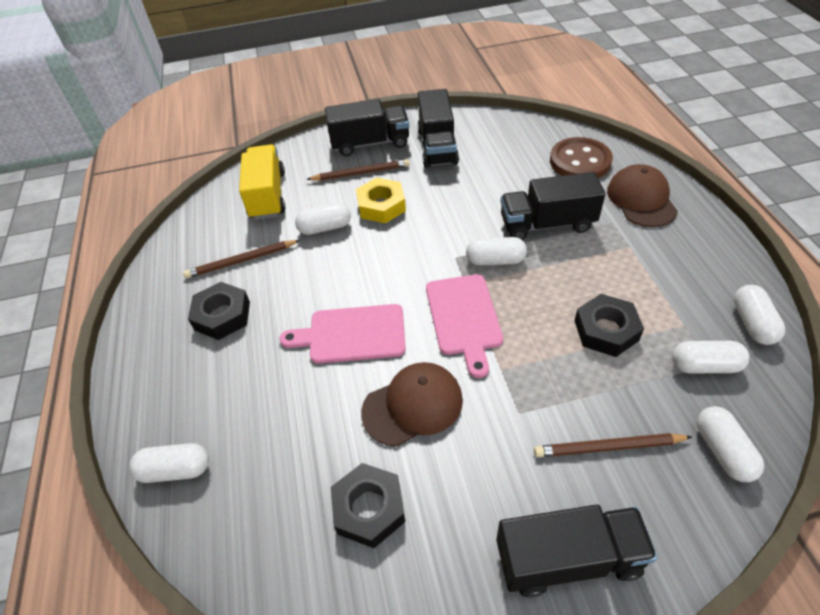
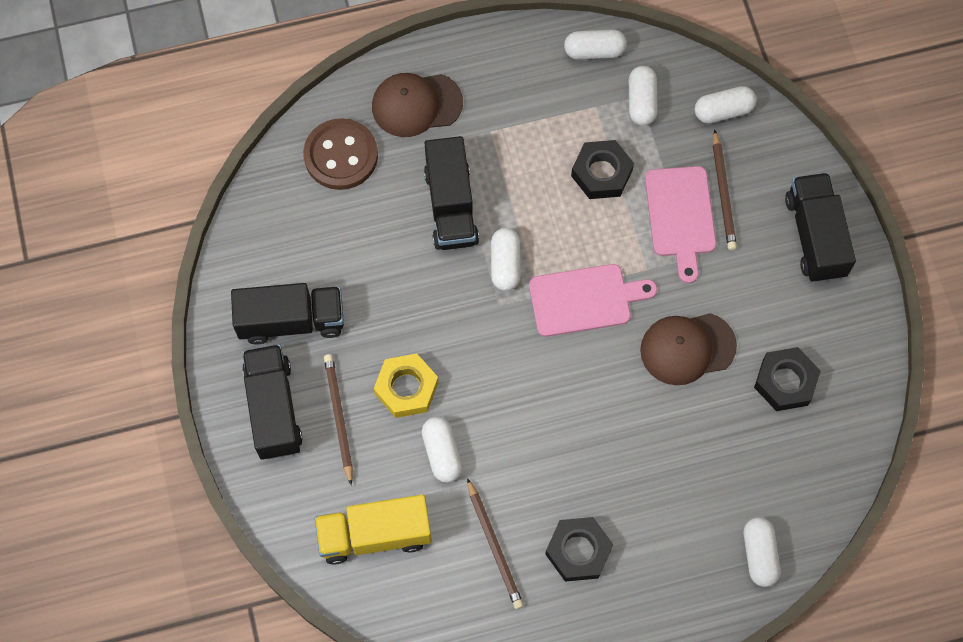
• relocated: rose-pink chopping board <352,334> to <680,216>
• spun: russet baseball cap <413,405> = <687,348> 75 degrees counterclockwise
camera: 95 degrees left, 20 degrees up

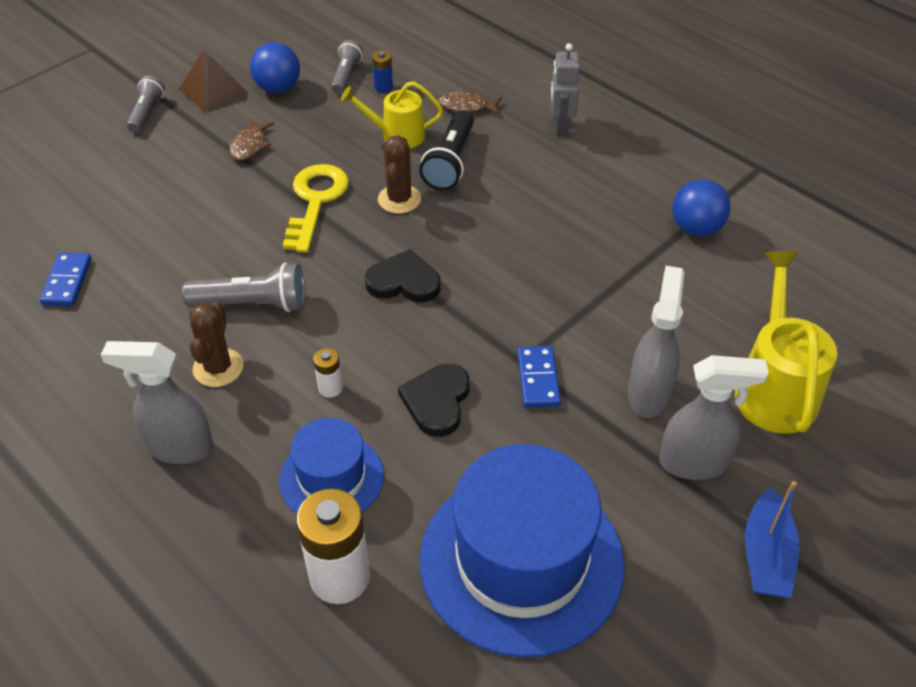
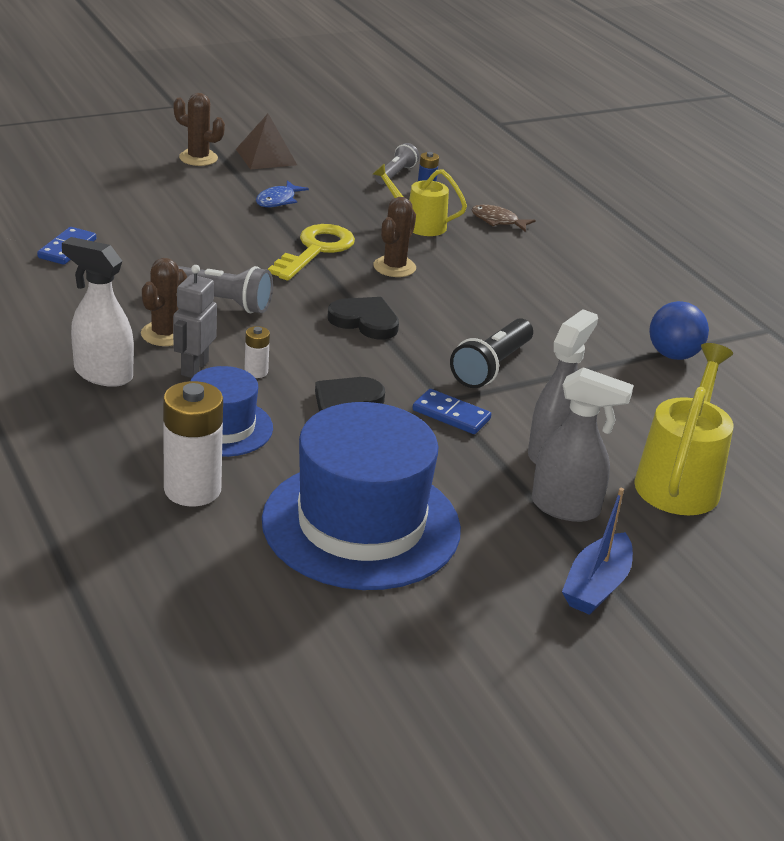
• colour: grey spray bottle <179,447> to white spray bottle <102,374>
• exchanged: grey torch <147,112> to russet cactus <198,158>
• colour: russet toy fish <250,146> to royal blue toy fish <278,200>
• missing: royal blue play ball <278,88>
• relocated: black torch <450,162> to <491,367>
• spun: royal blue domino piece <538,379> = <451,415> 75 degrees counterclockwise
• relocated: grey robot figure <561,127> to <194,368>
camera: 15 degrees right, 15 degrees down

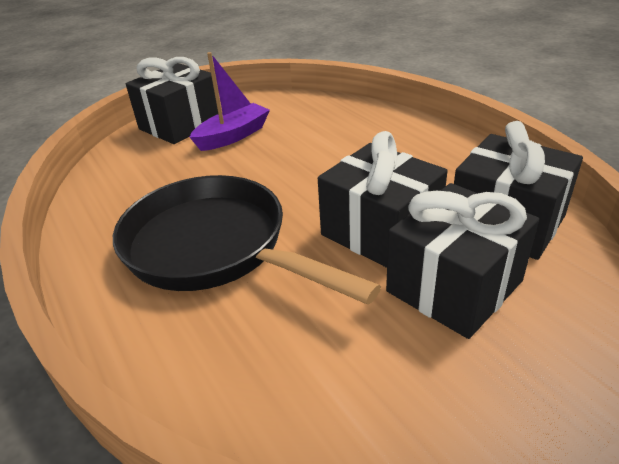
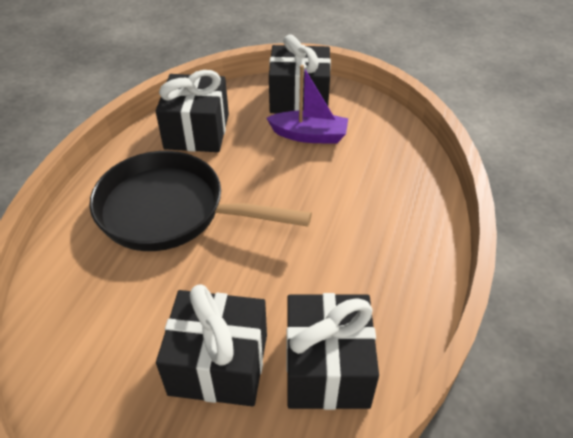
• spun: black pan <215,248> = <171,211> 75 degrees counterclockwise
• relocated: black wrapped gift <380,232> to <197,131>
camera: 50 degrees right, 10 degrees up

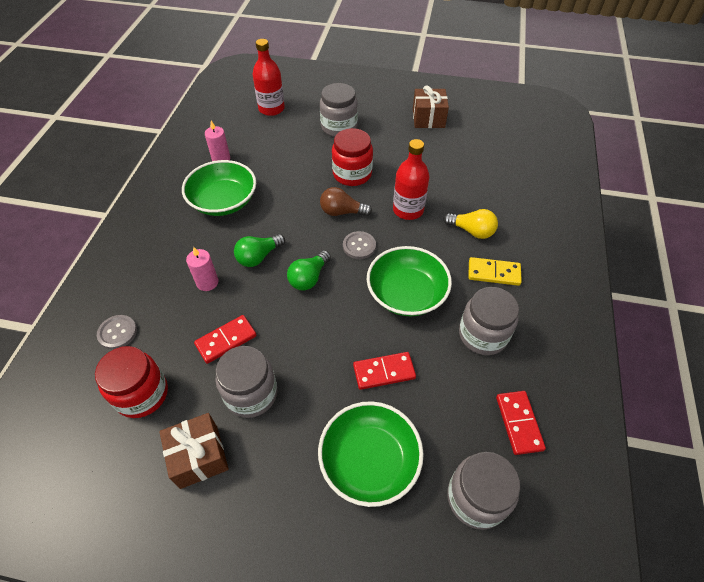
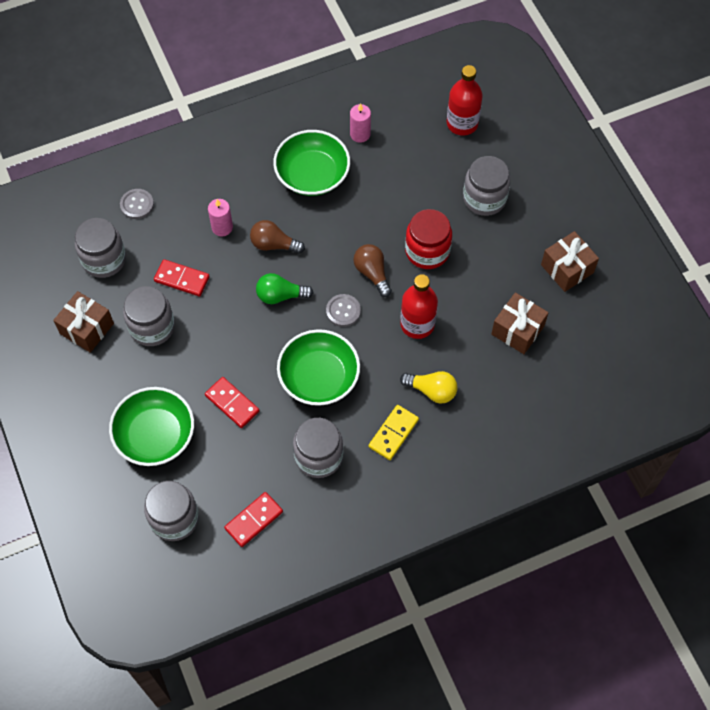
• colour: crimson jam jar <142,394> to grey jam jar <104,259>
• colour: green lightbulb <258,257> to russet lightbulb <274,244>
• spun: bright yellow lightbulb <472,231> = <432,391> 60 degrees counterclockwise
• spun: bright yellow domino piece <493,273> = <393,433> 60 degrees clockwise
• appeared: russet wrapped gift <517,330>
camera: 55 degrees right, 10 degrees up

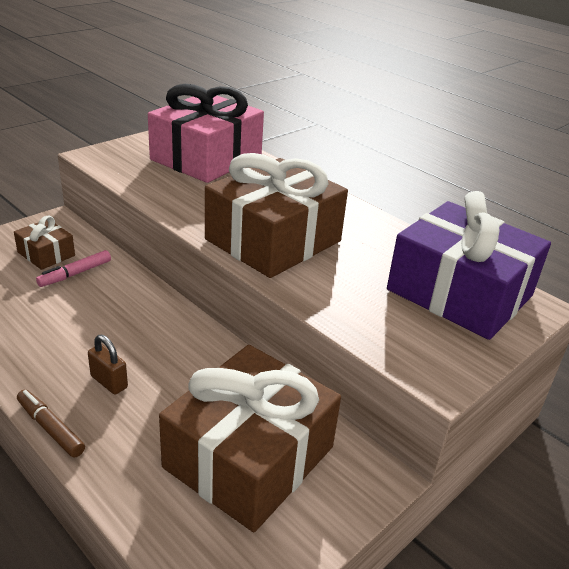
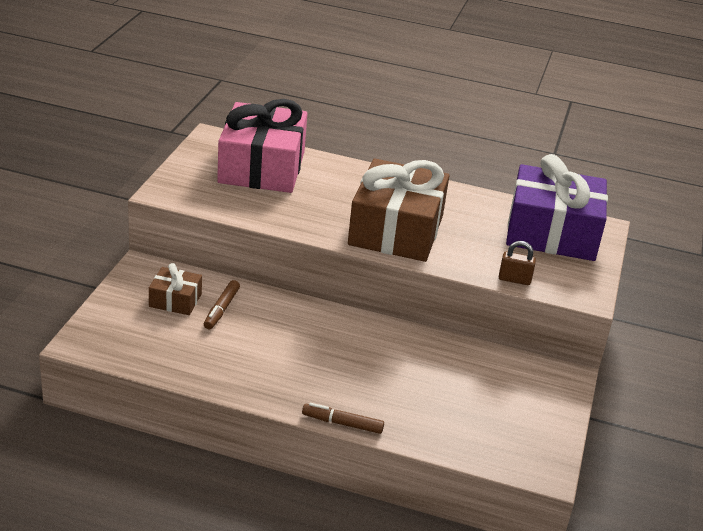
• colour: rose-pink marker pen <75,274> to russet marker pen <221,309>
• relocated: russet small lock <109,382> to <514,279>
• missing: russet wrapped gift <249,457>
camera: 30 degrees left, 0 degrees up

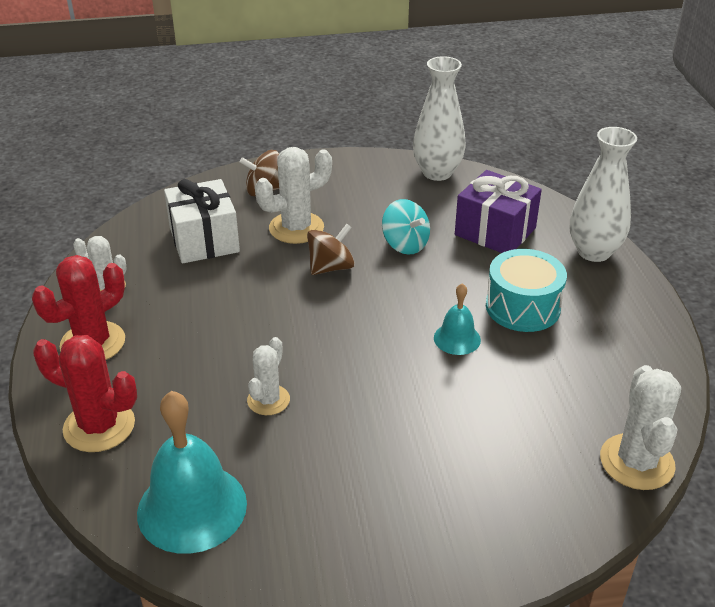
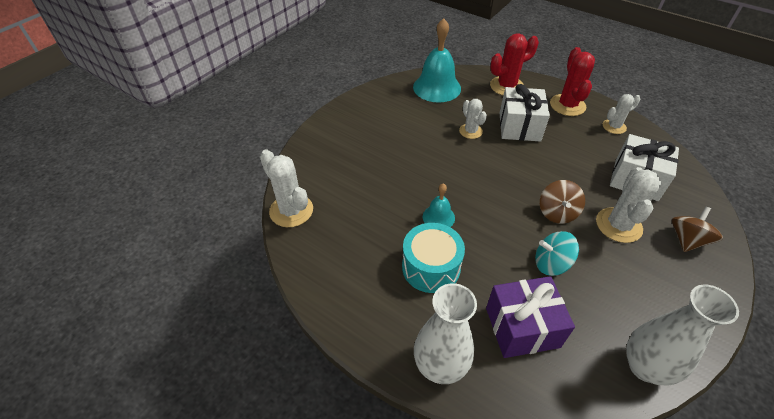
• appeared: white wrapped gift <519,126>
camera: 135 degrees right, 10 degrees up

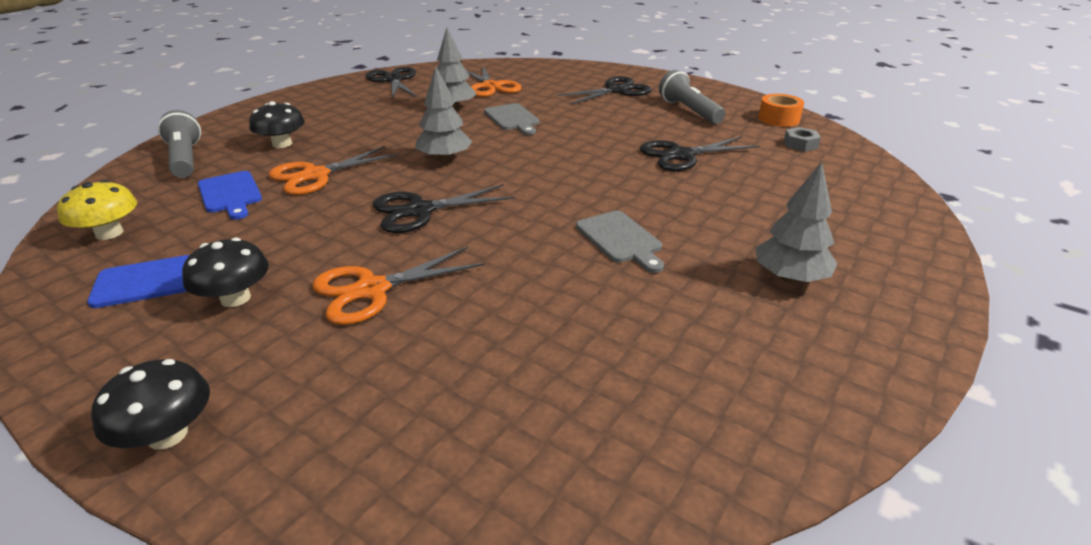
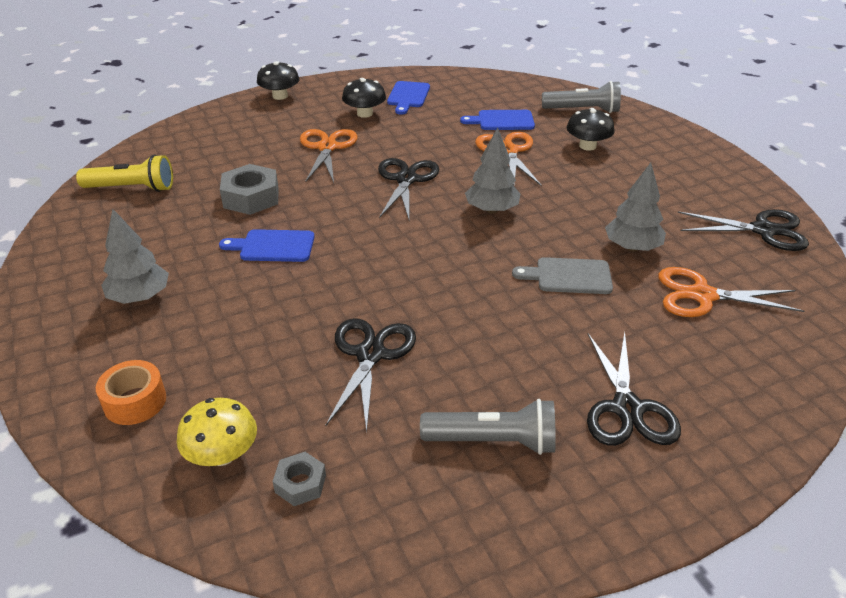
• relocated: bright yellow toadstool <109,233> to <222,454>
• colour: grey chopping board <620,239> to royal blue chopping board <273,246>
• relocated: orange tape <778,119> to <135,401>
• appeared: bright yellow torch <132,188>
• appeared: grey hex nut <251,197>
camera: 120 degrees right, 5 degrees up

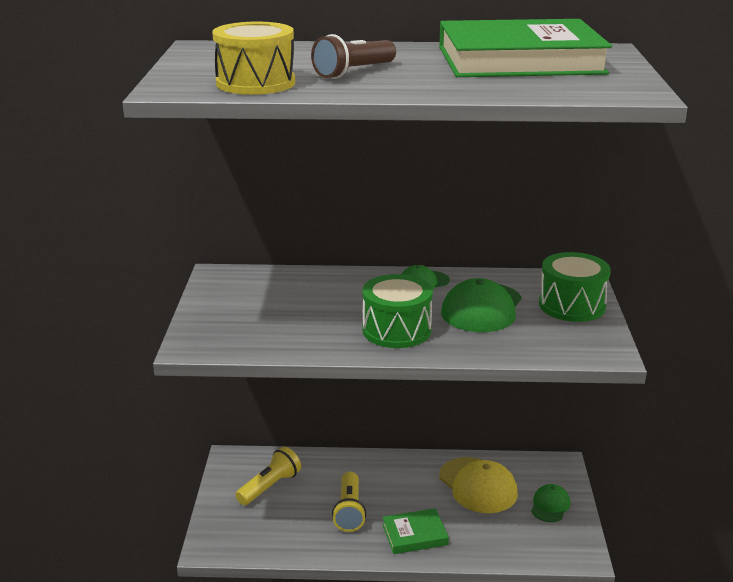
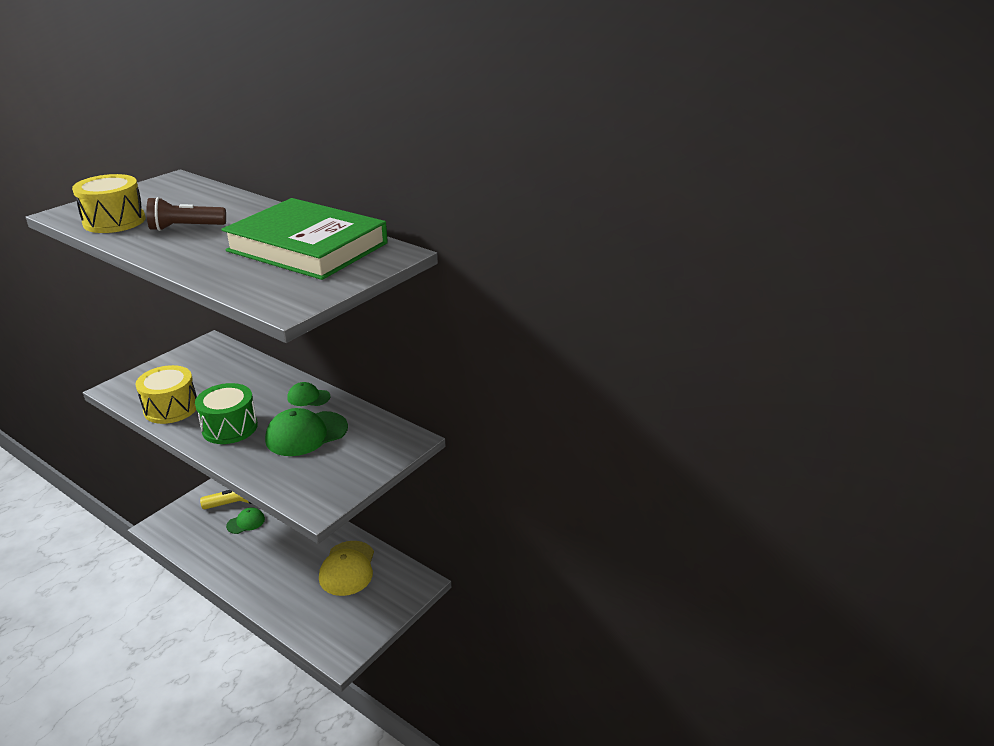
• missing: bright yellow torch <349,511>
• missing: green book <415,535>
• relocated: green baseball cap <550,505> to <246,522>
• missing: green drum <572,305>
• appeared: bright yellow drum <171,408>
camera: 35 degrees right, 5 degrees up

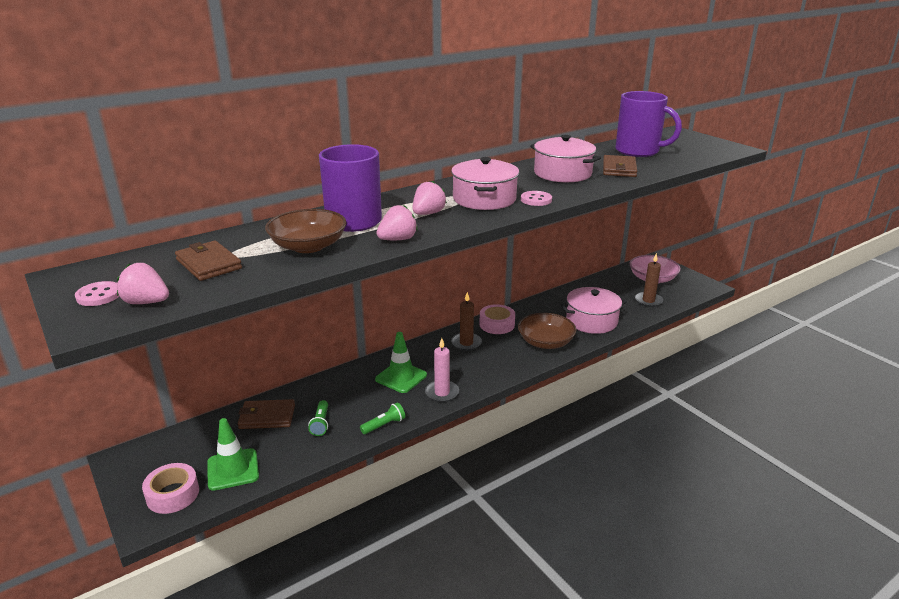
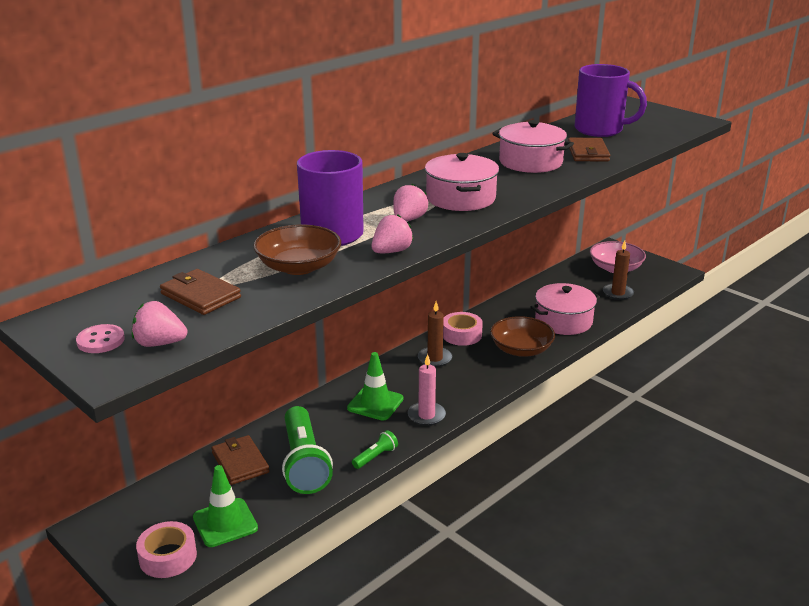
• spun: russet wallet <267,417> = <240,462> 75 degrees clockwise
• size: green torch <321,423> = <304,463> x2.24
• missing: rose-pink button <536,200>
camera: 10 degrees left, 0 degrees up

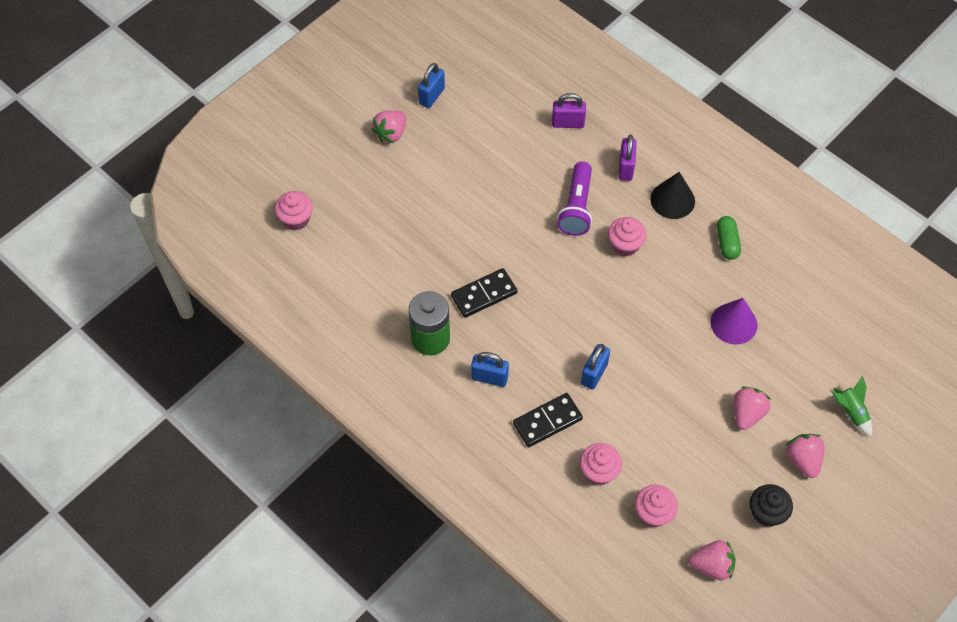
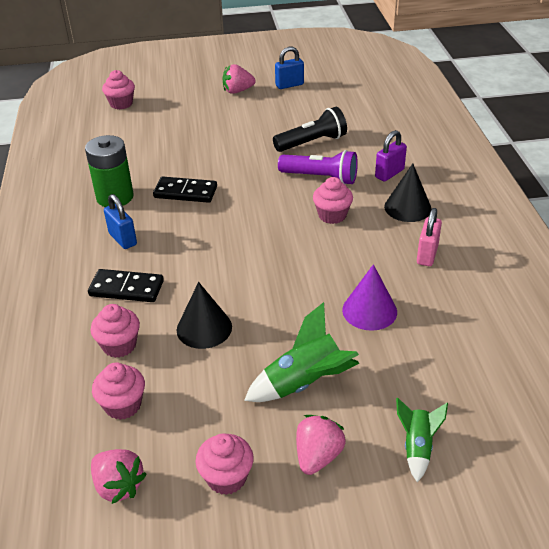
• missing: royal purple small lock <568,123>
• spun: royal purple torch <577,207> = <320,178> 120 degrees counterclockwise
• missing: royal blue small lock <594,374>
• exchanged: green pill shape <727,243> to rose-pink small lock <427,255>
• exchanged: rose-pink strawberry <747,413> to green toy rocket <304,383>
• colour: black cupcake <766,513> to rose-pink cupcake <226,477>
• appeared: black cone shape <204,328>
• appeared: black torch <312,142>
camera: 40 degrees right, 20 degrees down

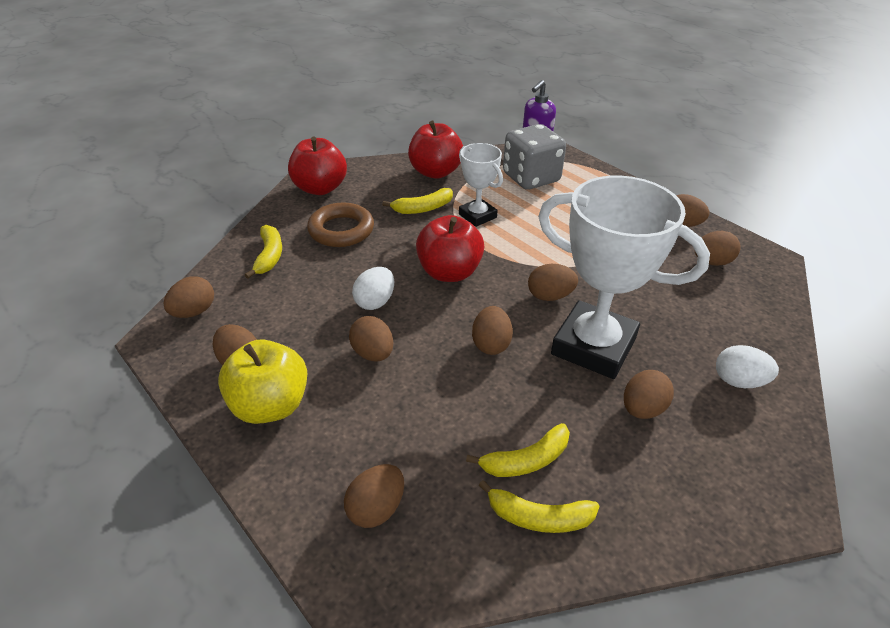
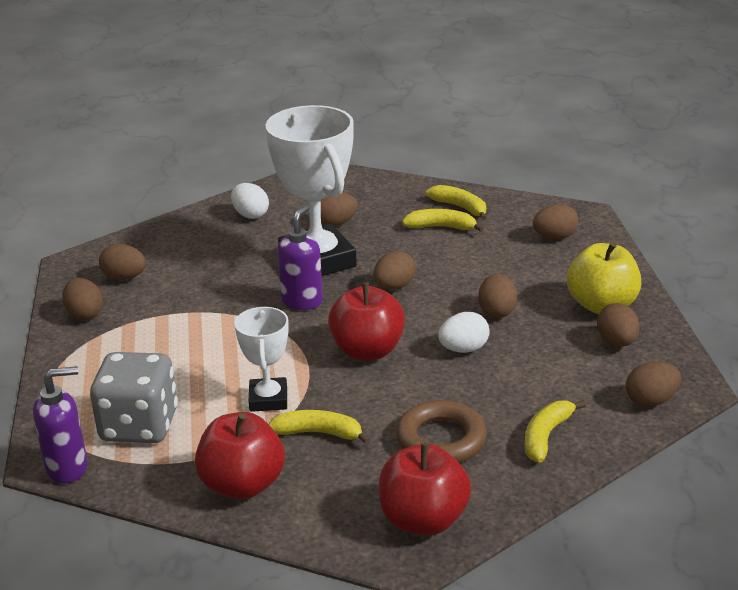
• exchanged: russet egg shape <550,296> to royal purple pump bottle <302,301>
camera: 145 degrees left, 10 degrees down

